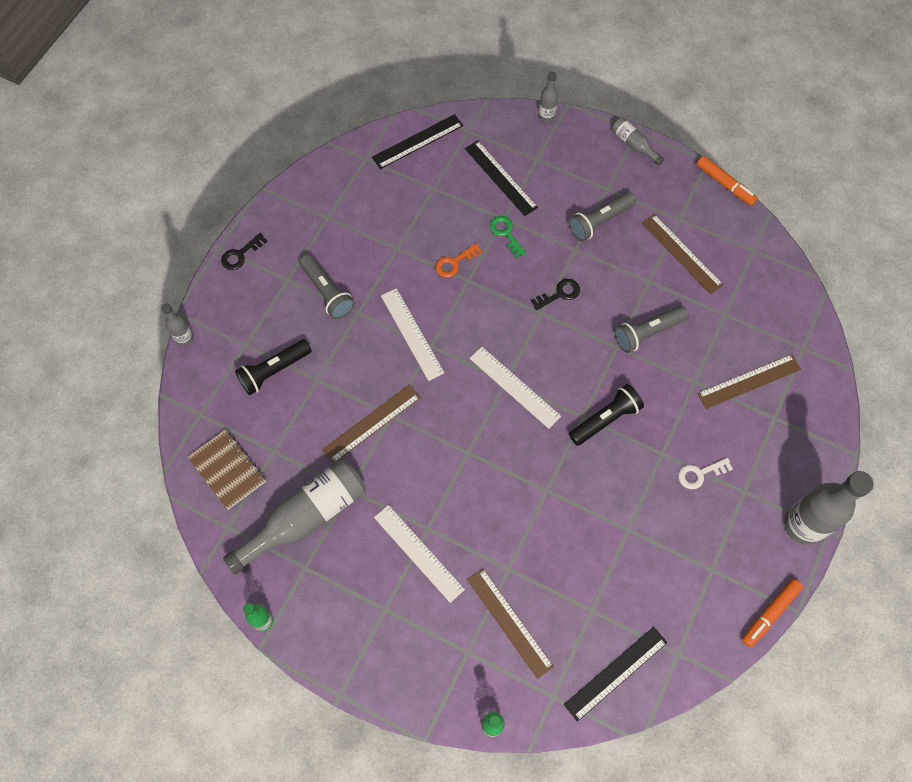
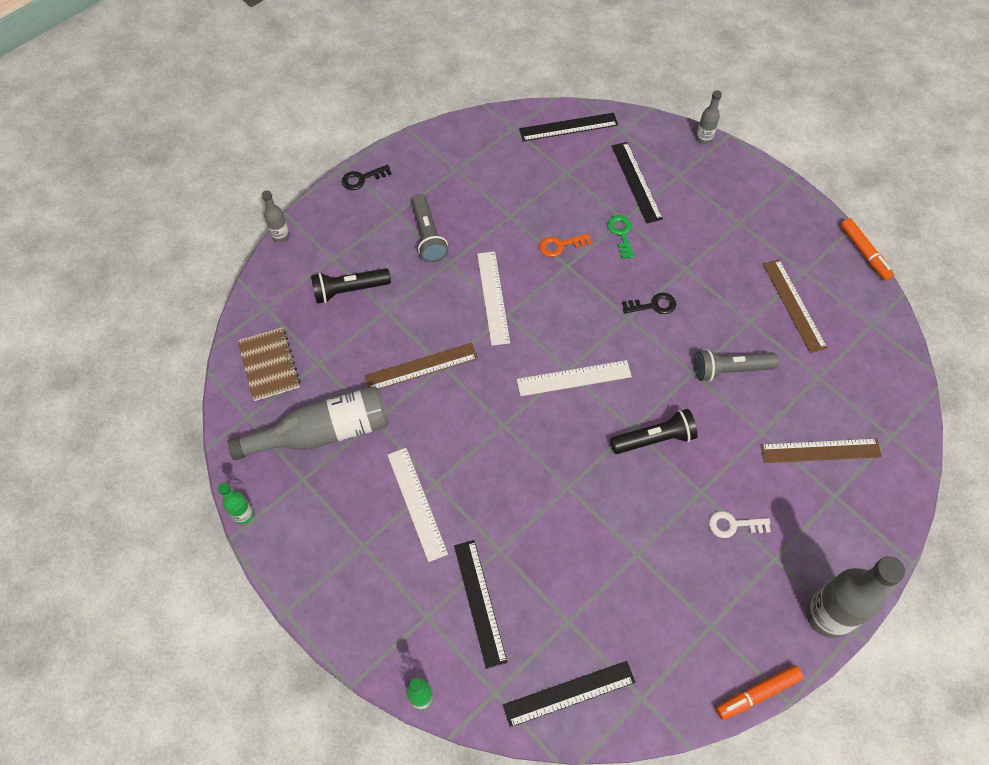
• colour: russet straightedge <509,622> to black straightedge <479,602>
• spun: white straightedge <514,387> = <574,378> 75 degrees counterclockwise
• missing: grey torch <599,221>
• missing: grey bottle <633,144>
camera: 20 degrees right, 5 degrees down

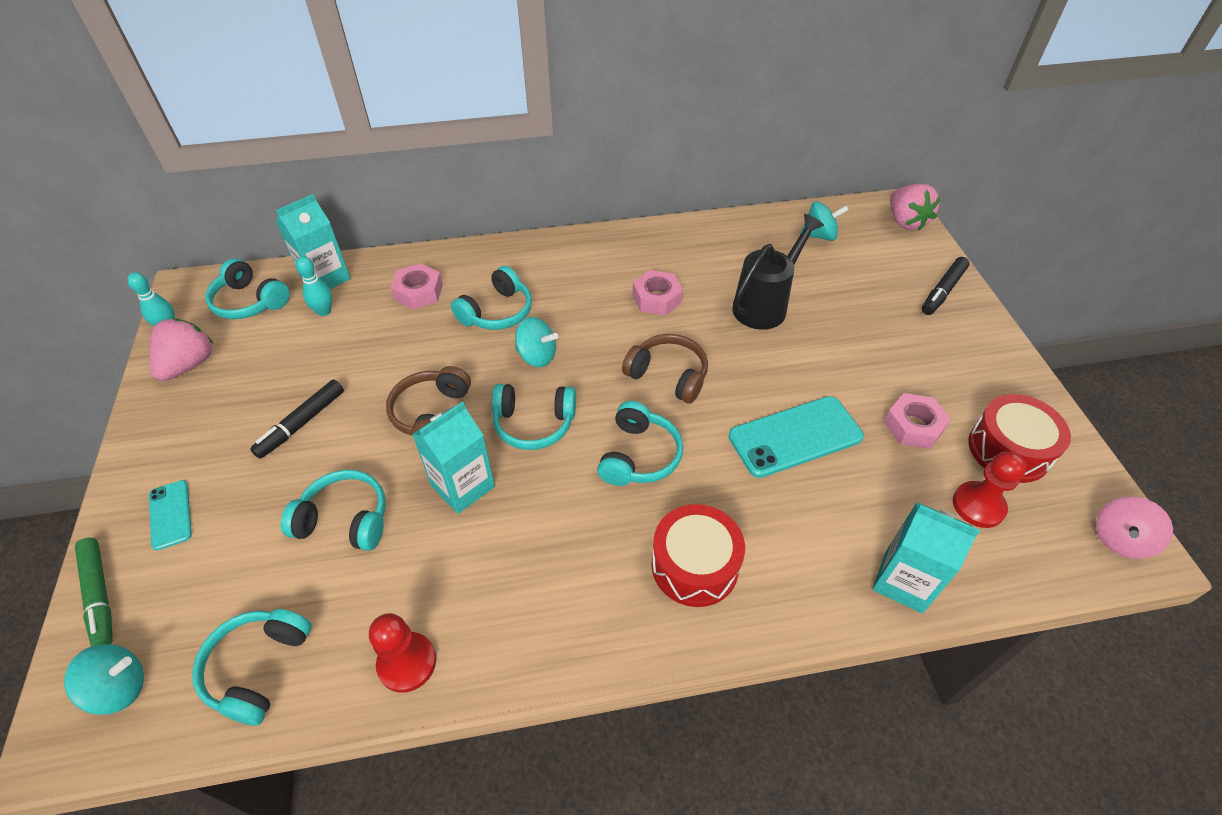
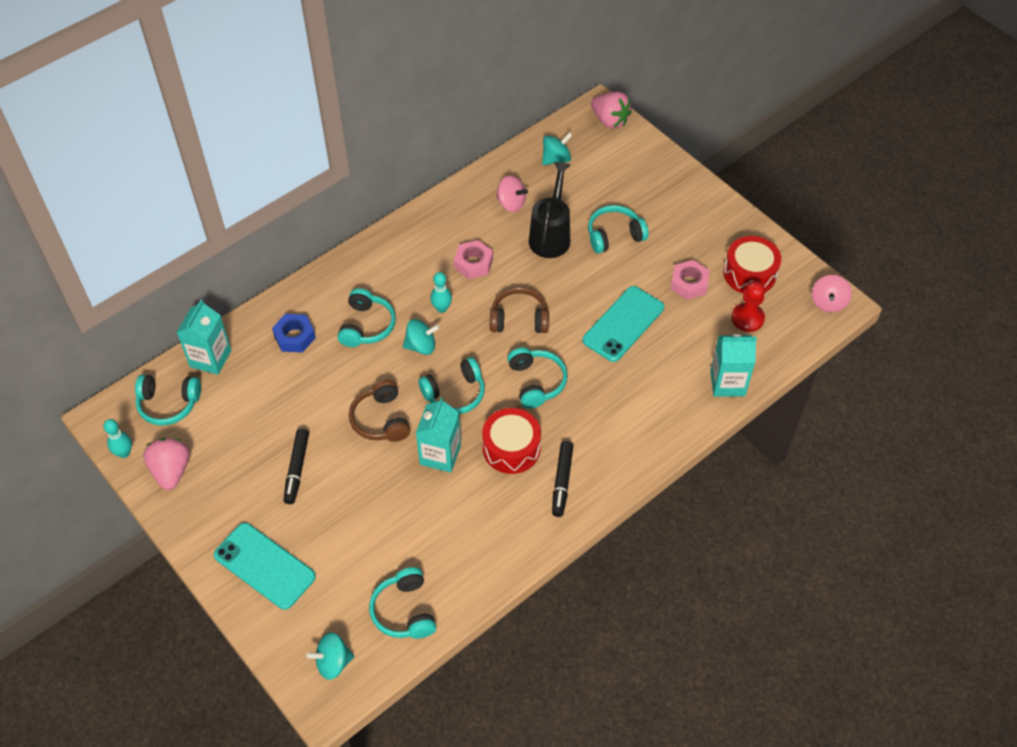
• spun: turquoise spinning top <120,688> = <333,662> 150 degrees counterclockwise
• missing: green marker pen <100,596>
• size: turquoise smartphone <170,514> = <264,566> x1.84
• relocated: turquoise headphones <345,519> to <614,235>
• relocated: turquoise skittle <324,311> to <441,308>
• missing: crimson pawn <407,663>
• colour: rose-pink hex nut <418,292> to royal blue hex nut <294,337>
• relocated: crimson drum <694,565> to <511,448>
• relocated: black marker pen <942,291> to <562,481>
• appeared: rose-pink spinning top <511,203>
camera: 30 degrees left, 5 degrees up

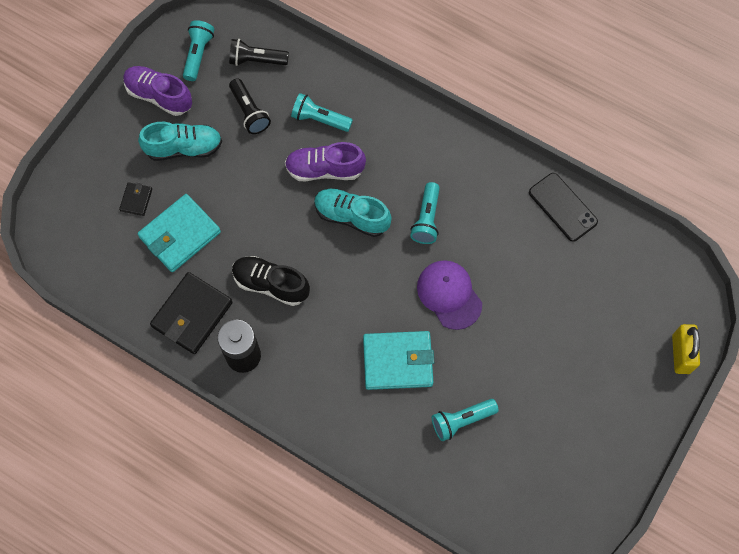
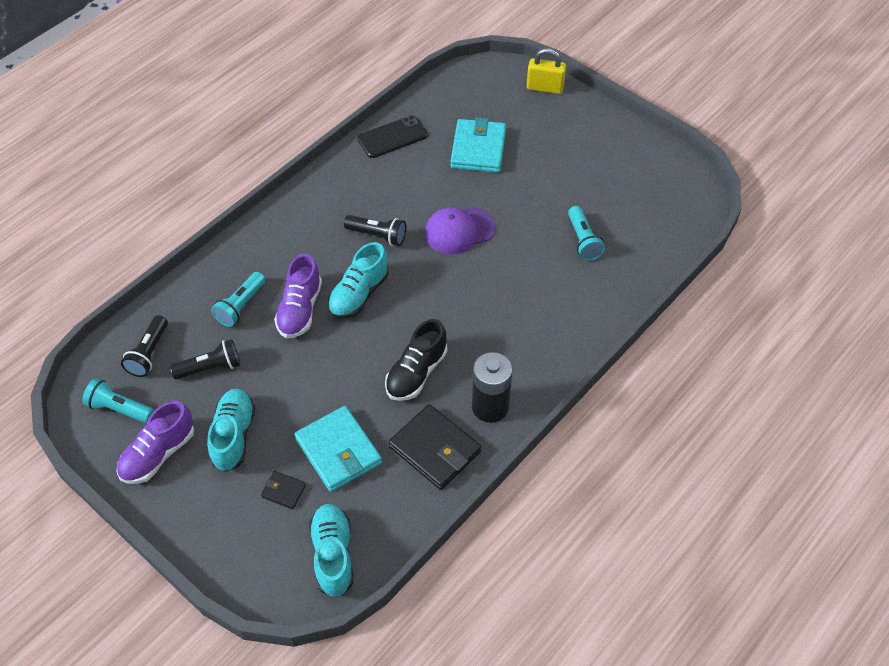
• relocated: turquoise wallet <398,362> to <478,149>
• colour: turquoise torch <426,219> to black torch <377,235>
• appeared: turquoise lace-up shoe <333,555>
camera: 80 degrees left, 15 degrees down

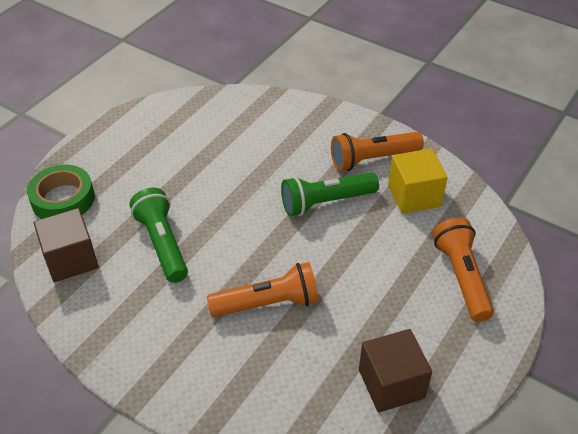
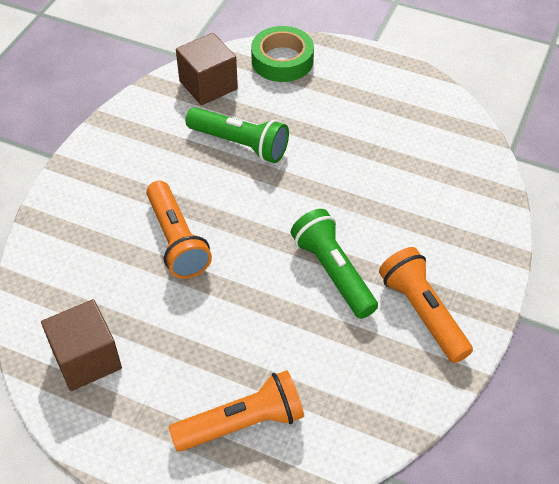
• spun: green torch <162,244> = <240,144> 60 degrees clockwise
• missing: bright yellow solid cube <414,195>
camera: 80 degrees right, 5 degrees up

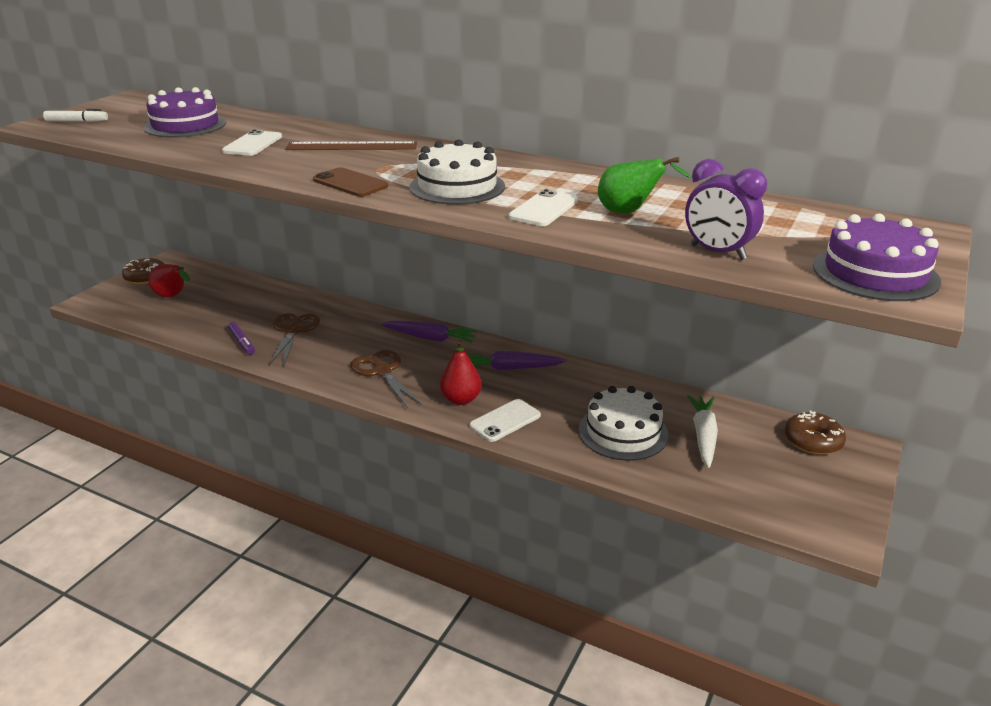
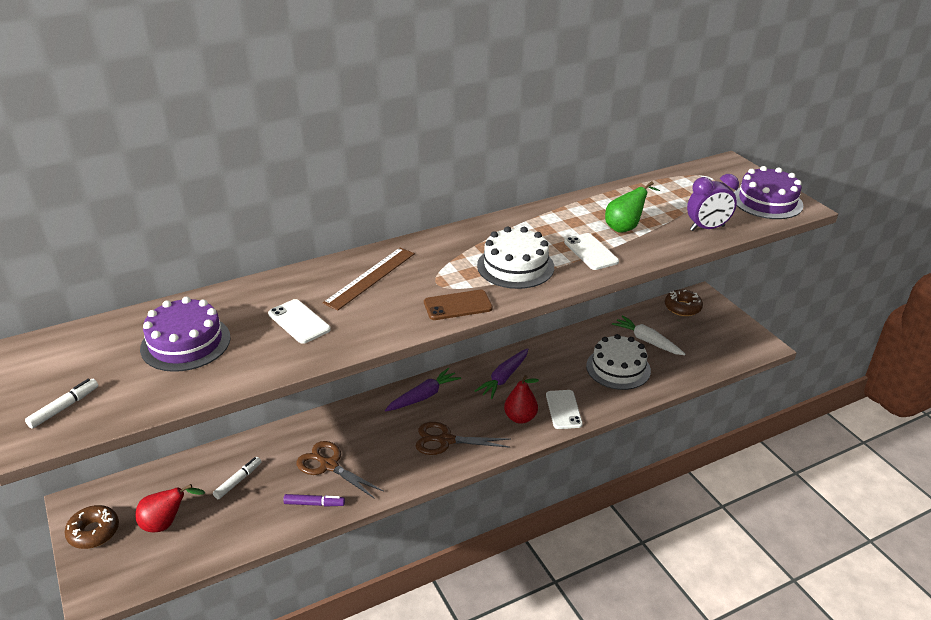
• appeared: white marker pen <238,481>
camera: 55 degrees left, 5 degrees up

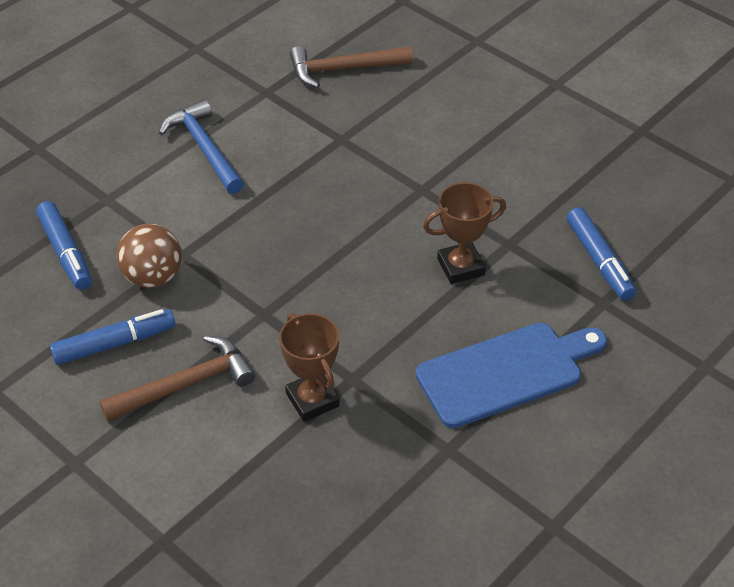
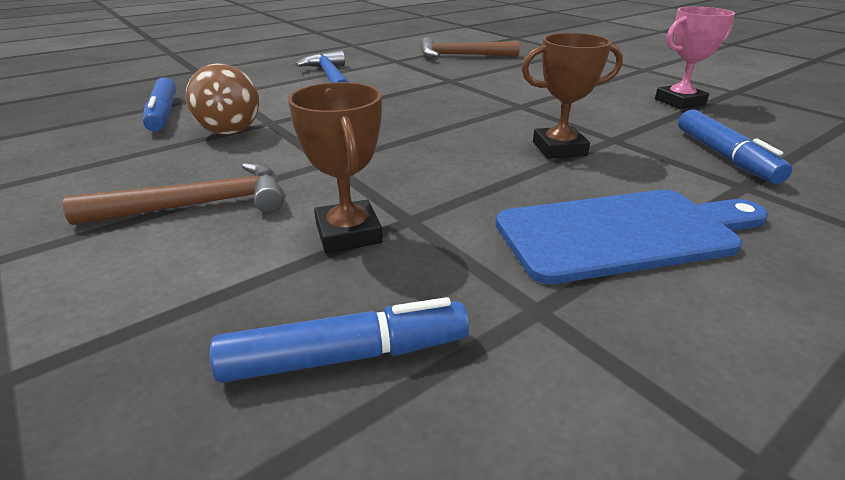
• relocated: royal blue marker pen <115,344> to <346,356>
• appeared: rose-pink prize cup <679,102>
camera: 10 degrees right, 15 degrees down

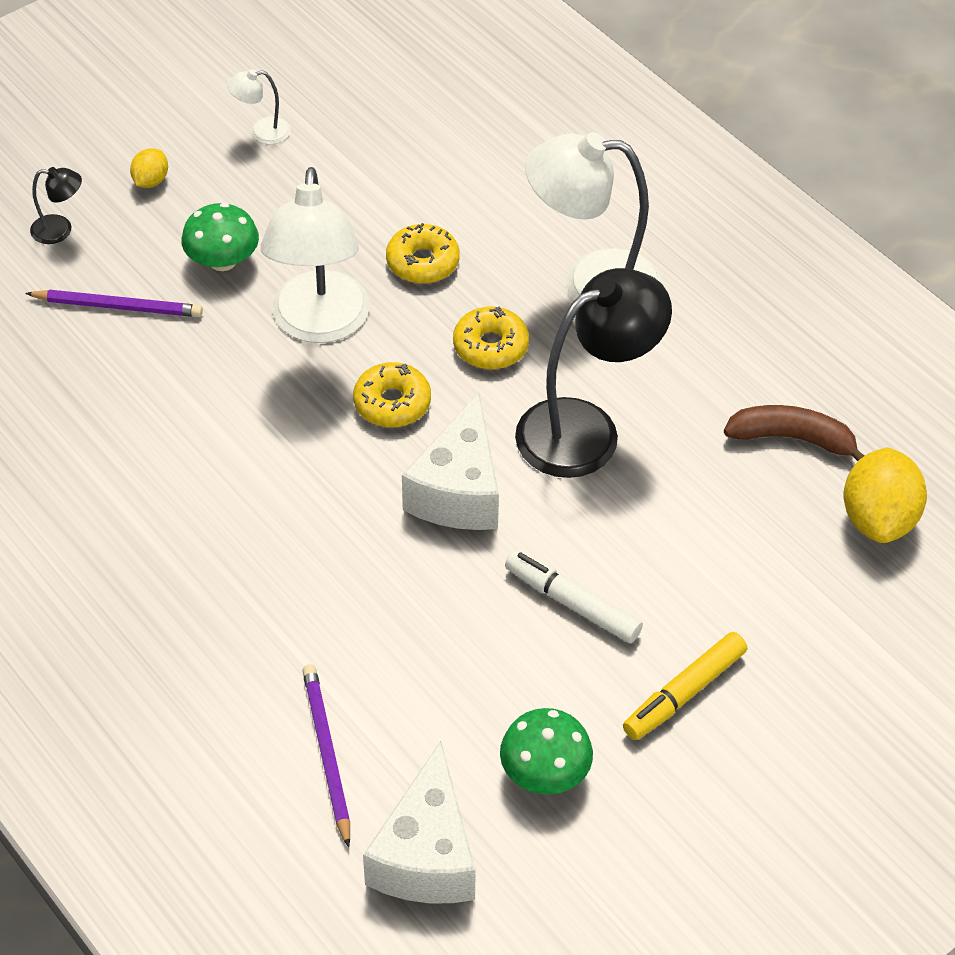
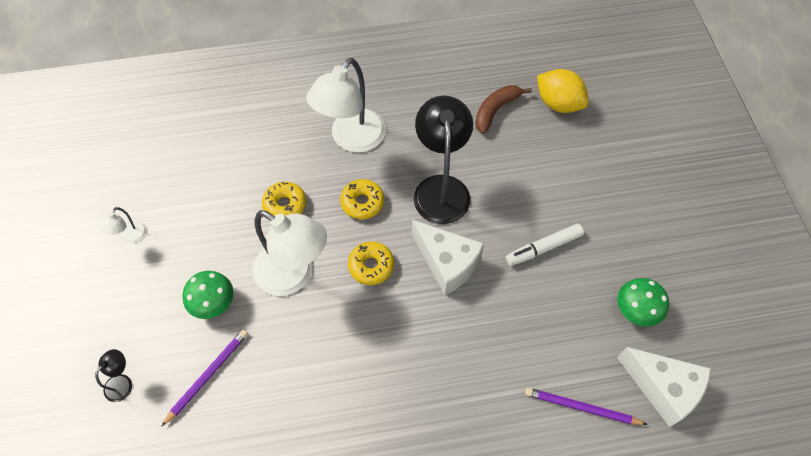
• missing: bright yellow citrus fruit <151,181>
• missing: bright yellow marker pen <685,692>
camera: 60 degrees left, 10 degrees up

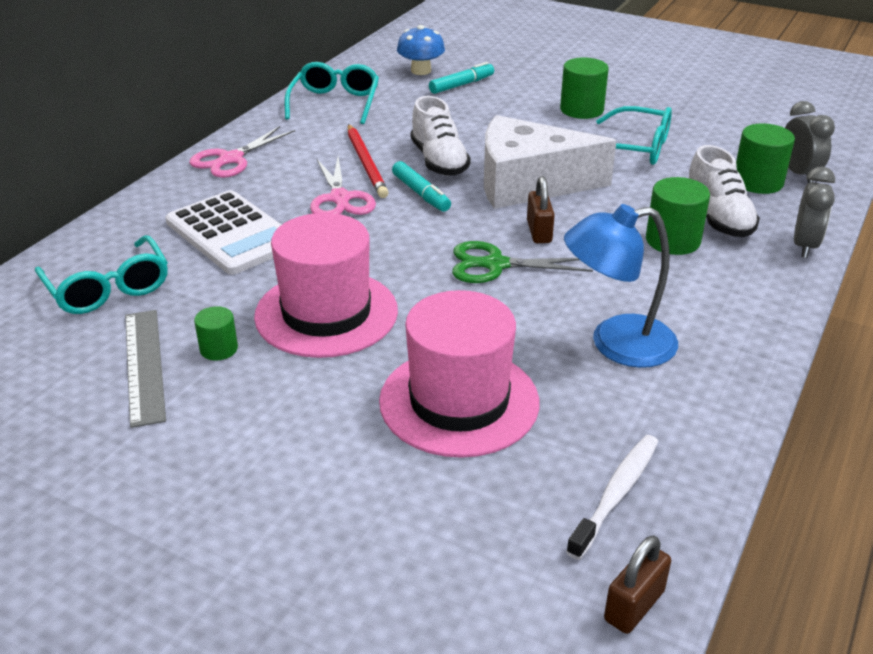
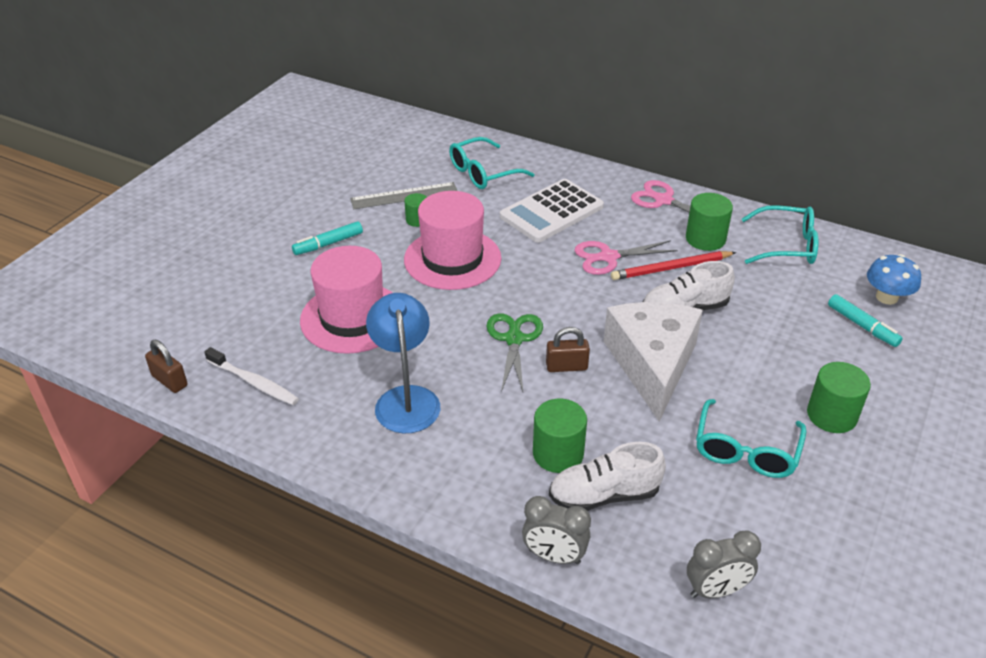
• relocated: turquoise marker pen <421,193> to <328,244>
• relocated: green cylinder <758,182> to <705,239>
camera: 90 degrees right, 5 degrees up

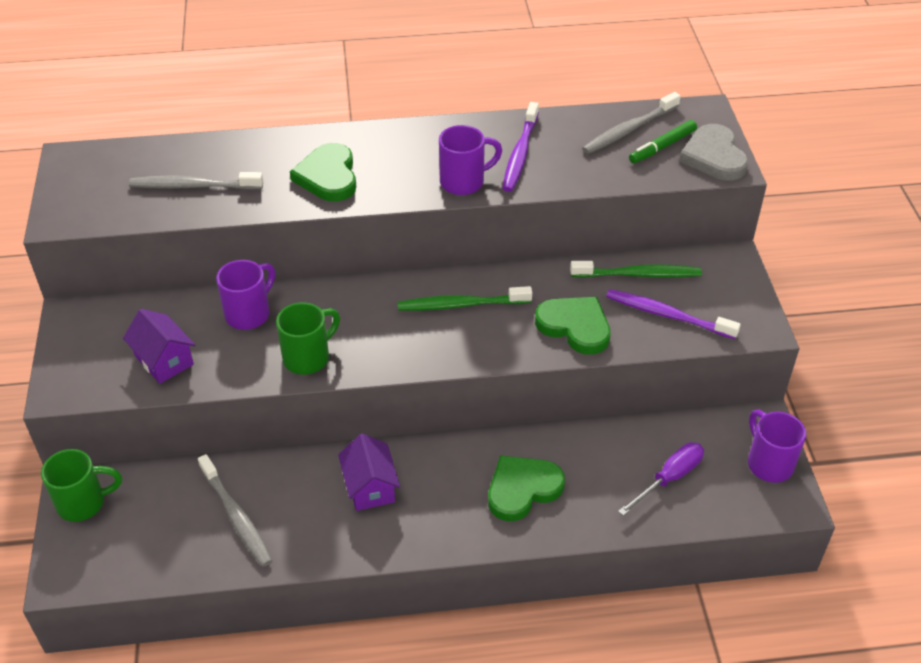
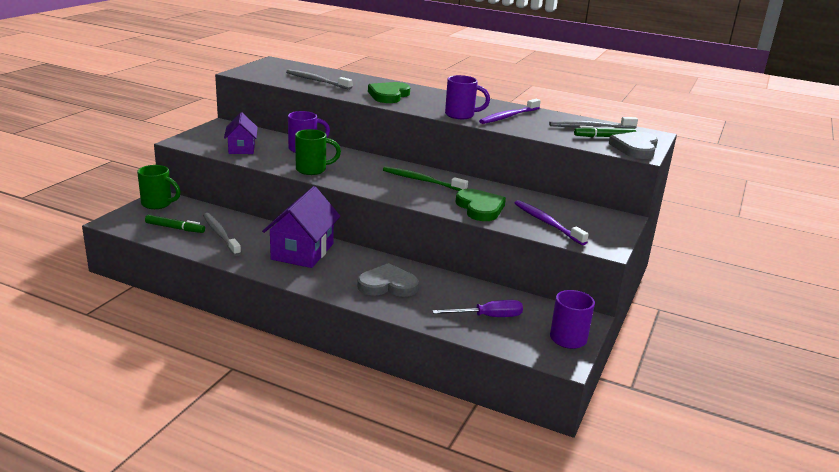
• spun: grey dental brush <236,516> = <220,234> 150 degrees clockwise
• size: royal purple house <370,487> = <302,251> x1.63
• colour: green heart <522,489> to grey heart <388,285>
• missing: green dental brush <638,274>
• appeared: green marker pen <175,228>
camera: 30 degrees right, 20 degrees down

